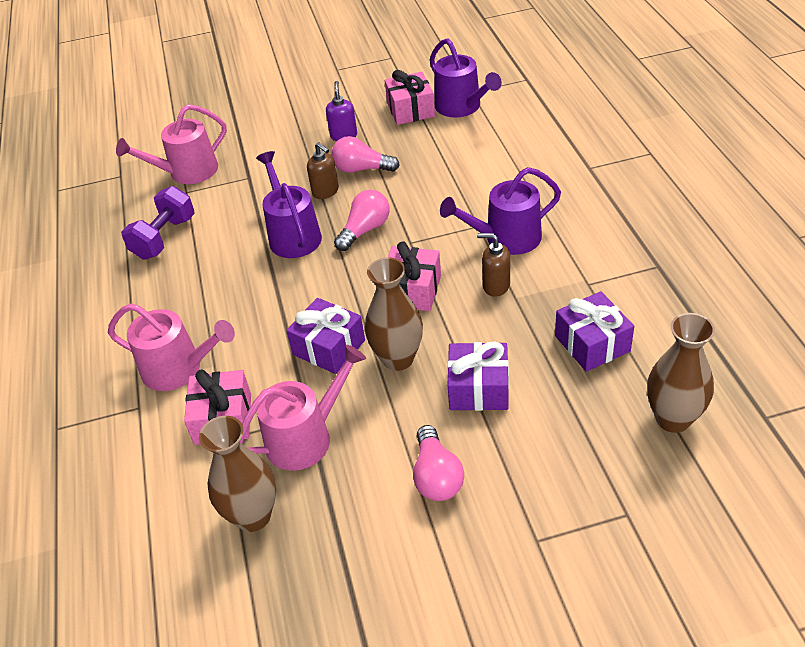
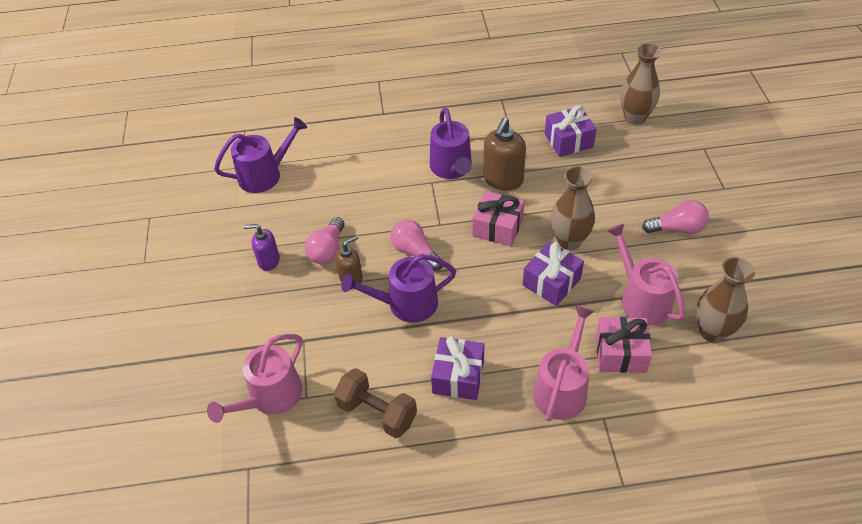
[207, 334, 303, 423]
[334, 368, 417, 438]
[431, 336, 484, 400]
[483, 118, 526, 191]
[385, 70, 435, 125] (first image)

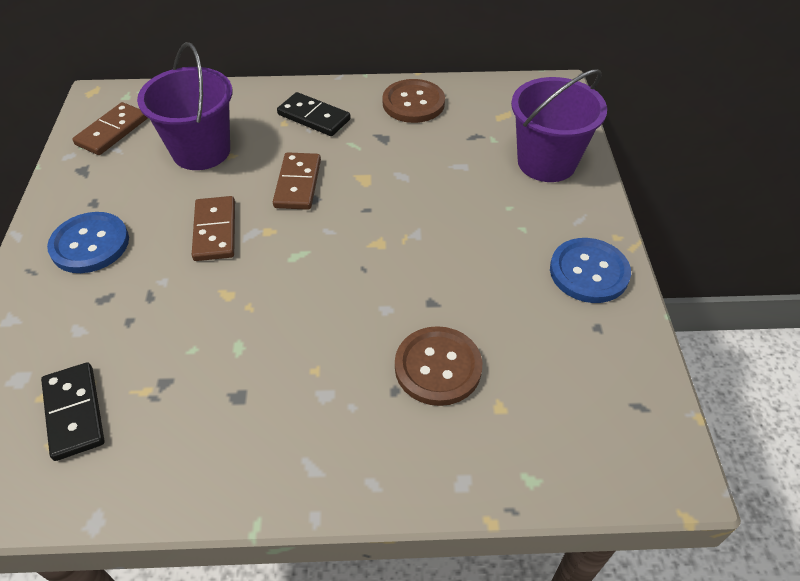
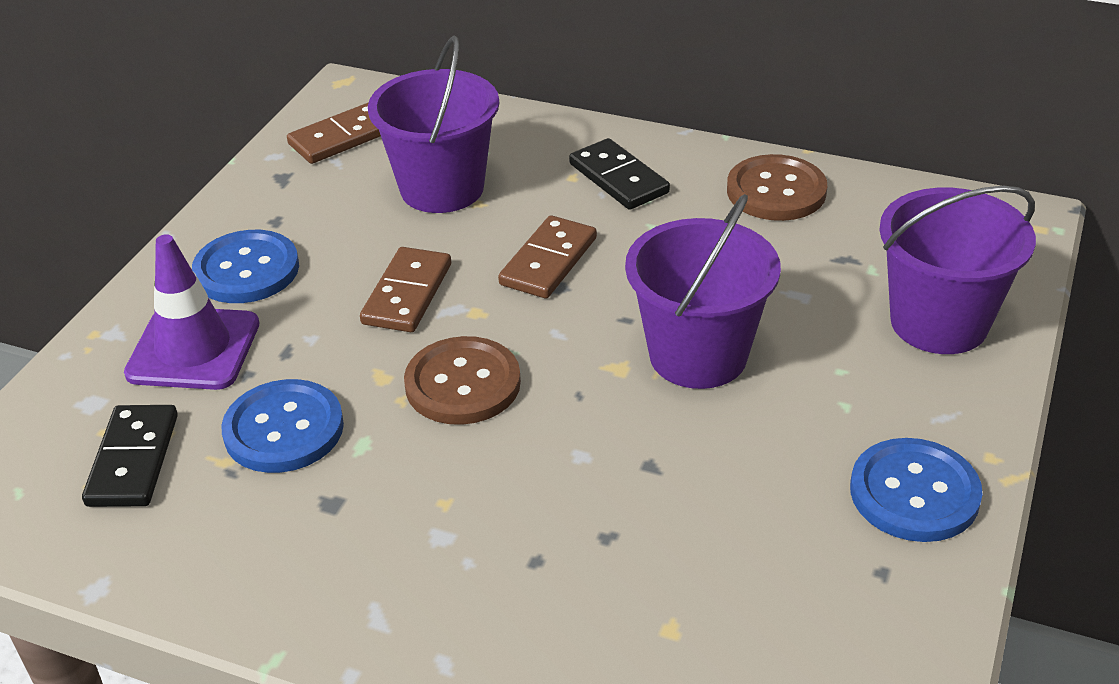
[124, 234, 260, 390]
[221, 379, 344, 473]
[404, 336, 521, 425]
[625, 194, 781, 389]

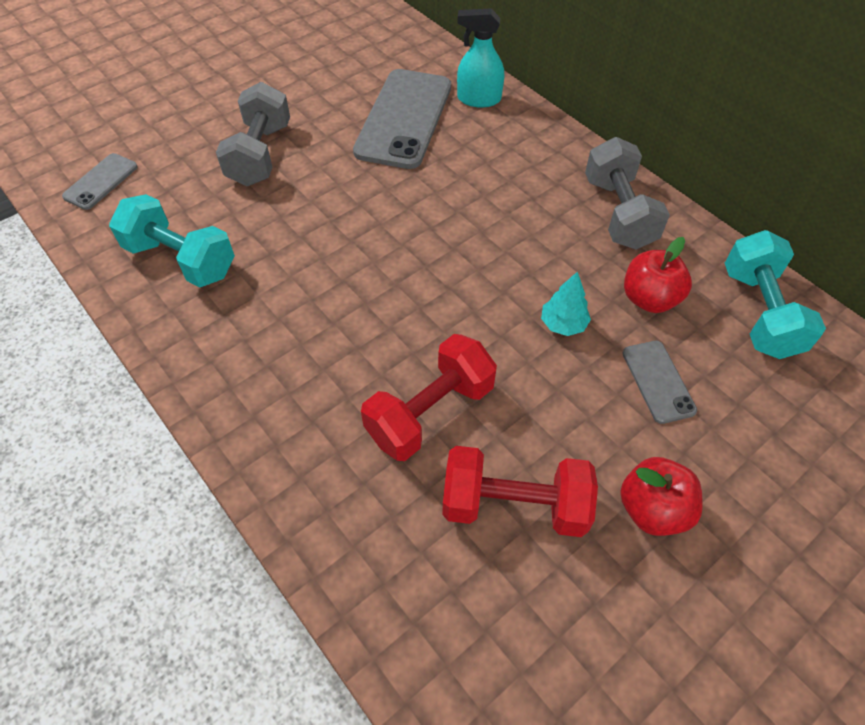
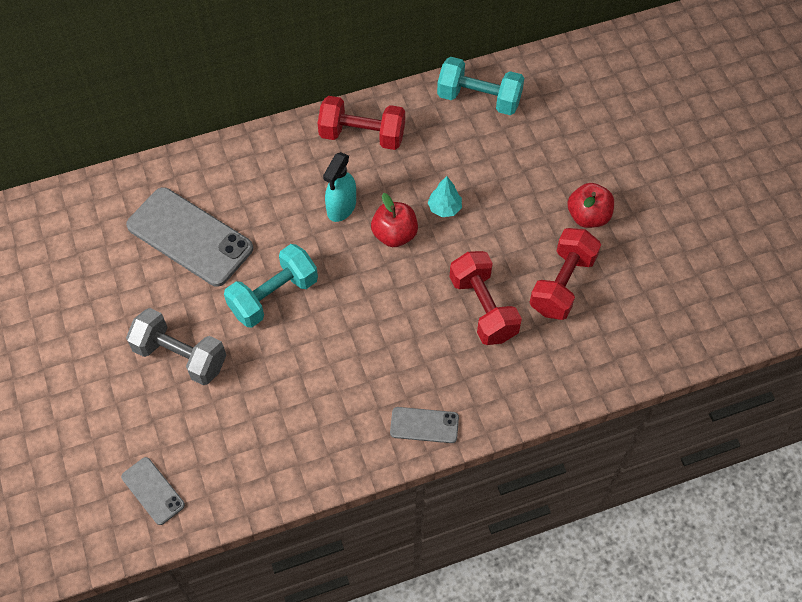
[224, 244, 318, 328]
[318, 96, 405, 150]
[323, 152, 356, 222]
[371, 193, 418, 247]
[390, 407, 459, 443]

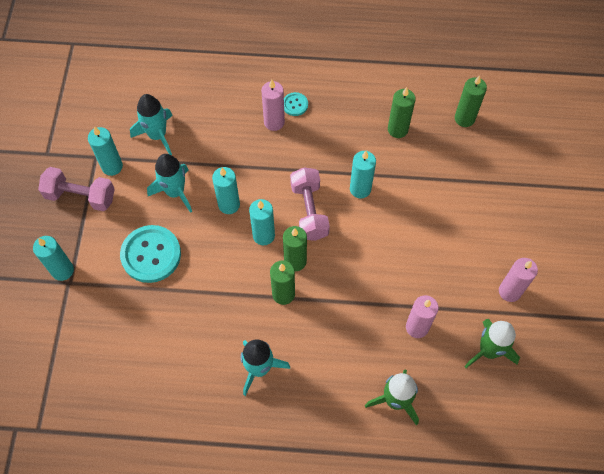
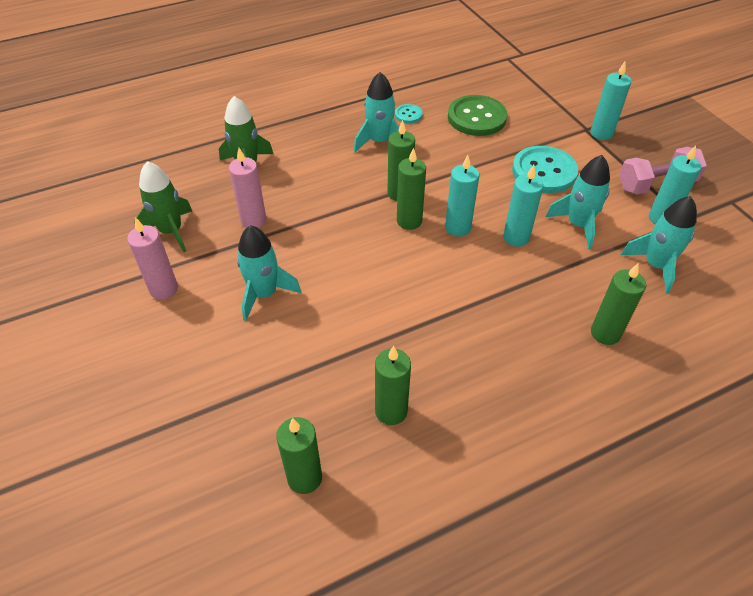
[237, 225, 301, 321]
[395, 104, 423, 124]
[448, 95, 507, 136]
[591, 264, 646, 345]
[261, 80, 285, 131] (first image)
[290, 167, 330, 241] (first image)
[350, 151, 376, 198] (first image)

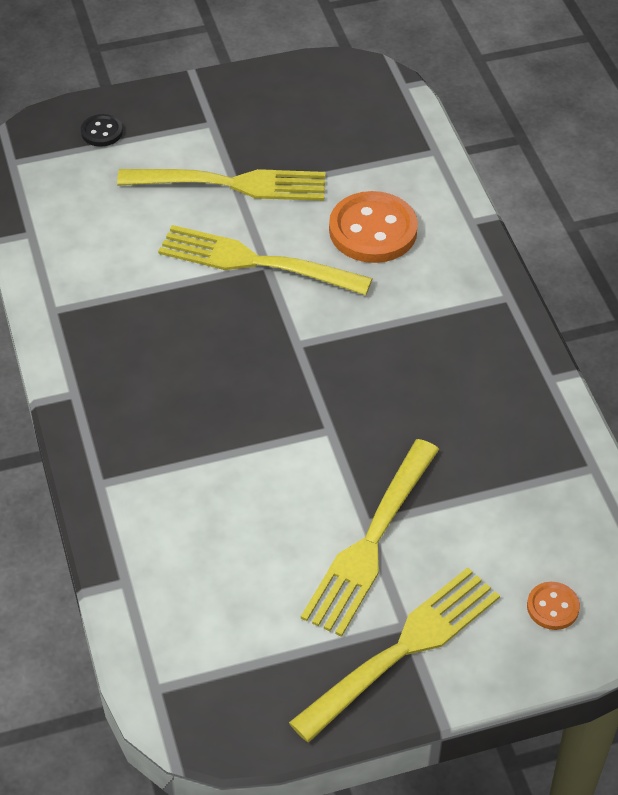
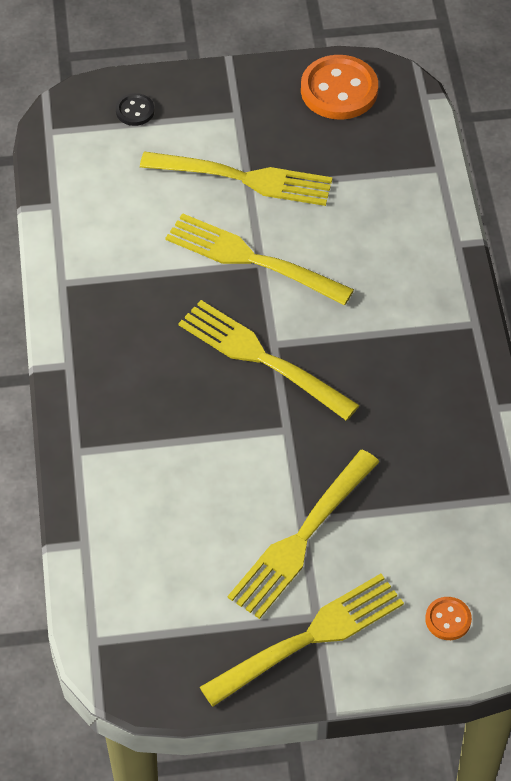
[178, 300, 359, 421]
[301, 55, 378, 120]

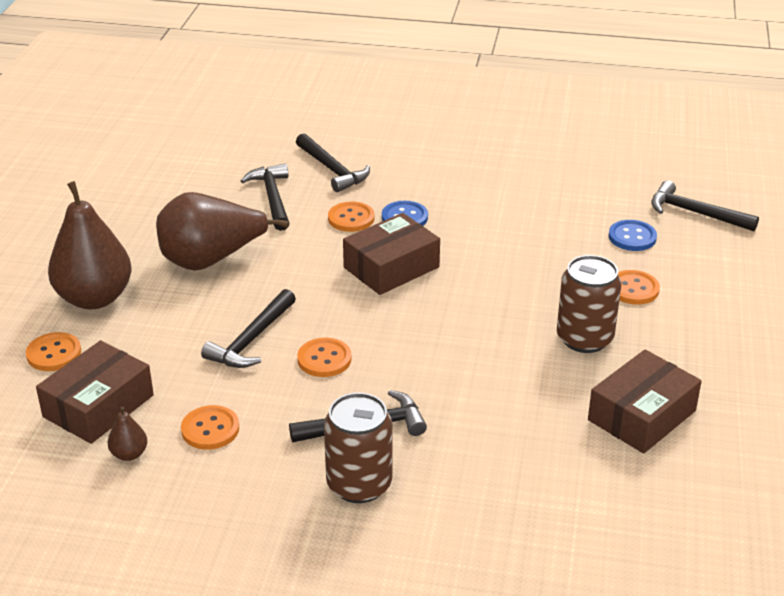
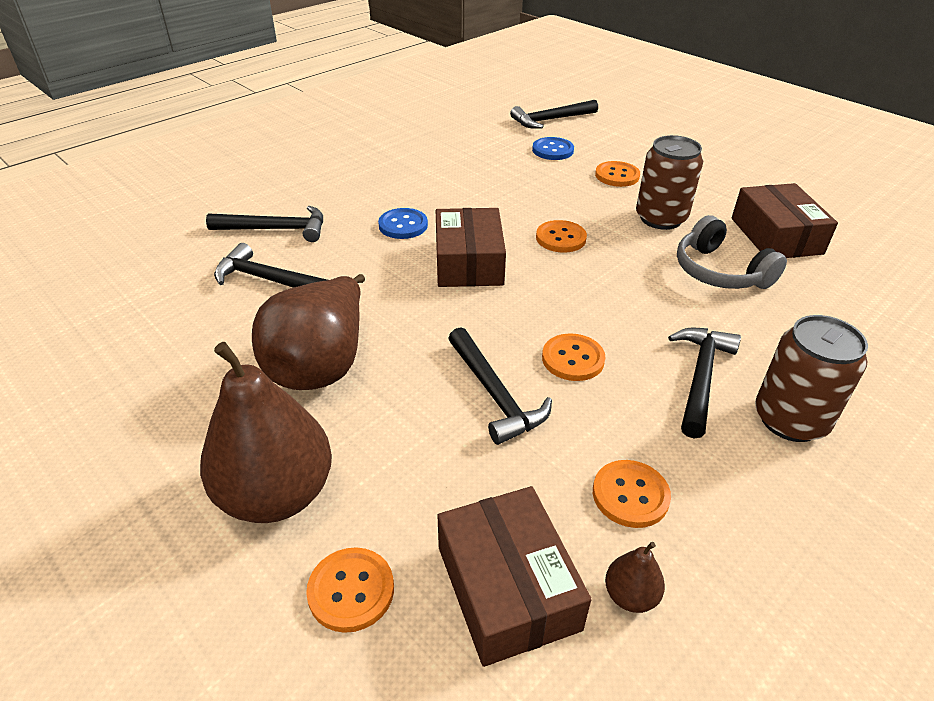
[536, 220, 587, 252]
[677, 215, 787, 289]

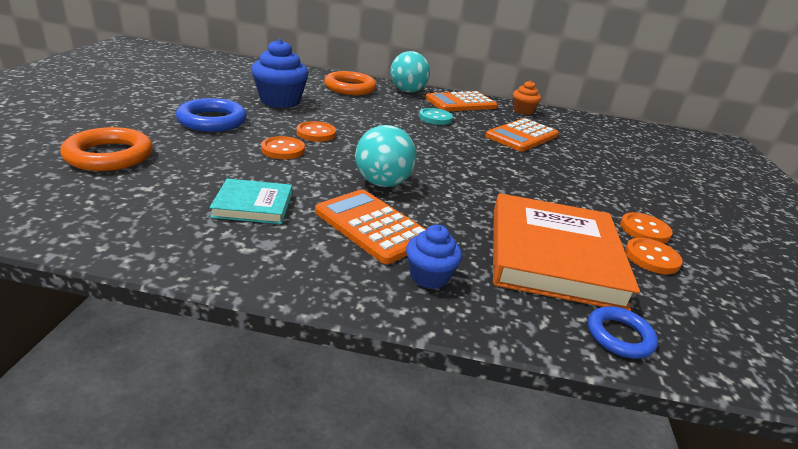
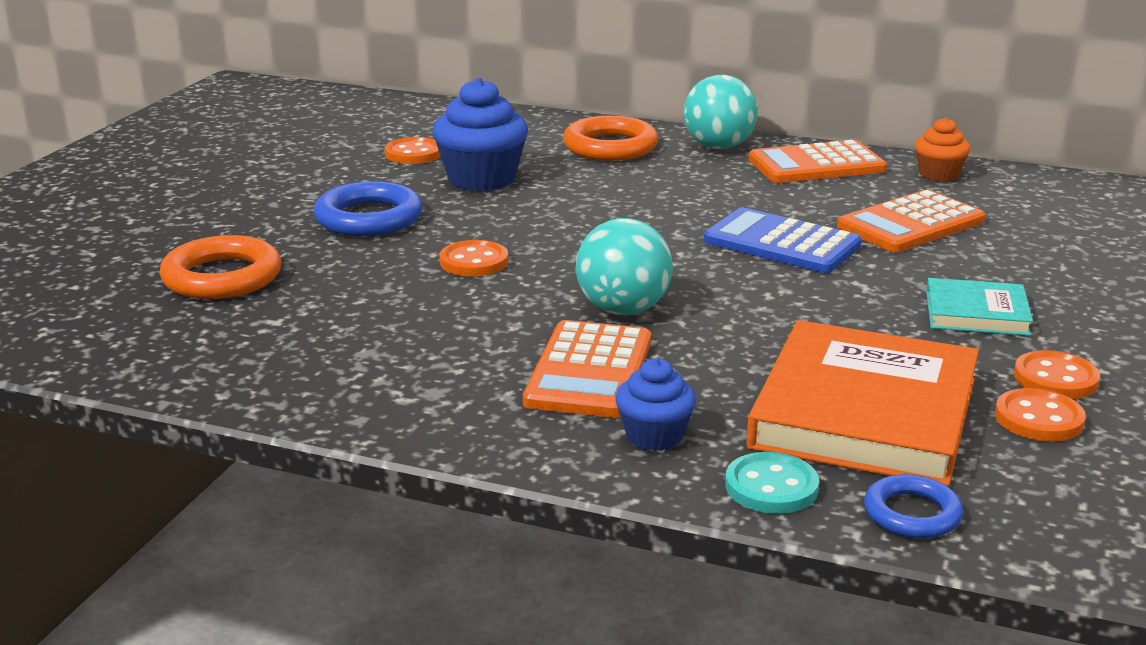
[385, 137, 441, 164]
[523, 320, 651, 418]
[704, 208, 862, 273]
[725, 452, 819, 514]
[926, 278, 1033, 336]

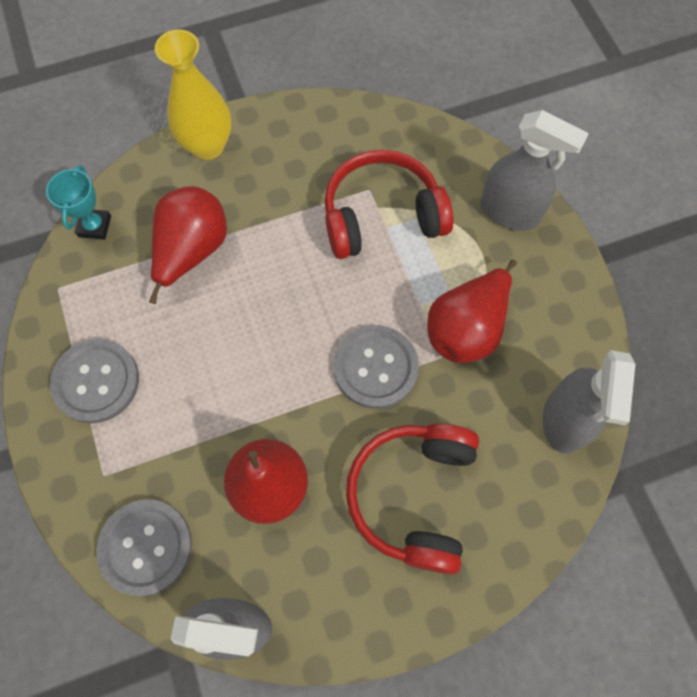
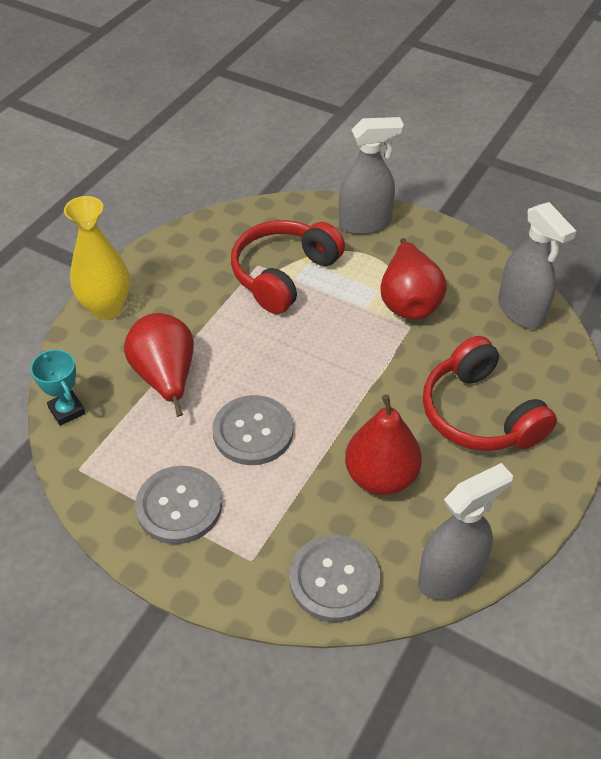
[213, 395, 293, 465]

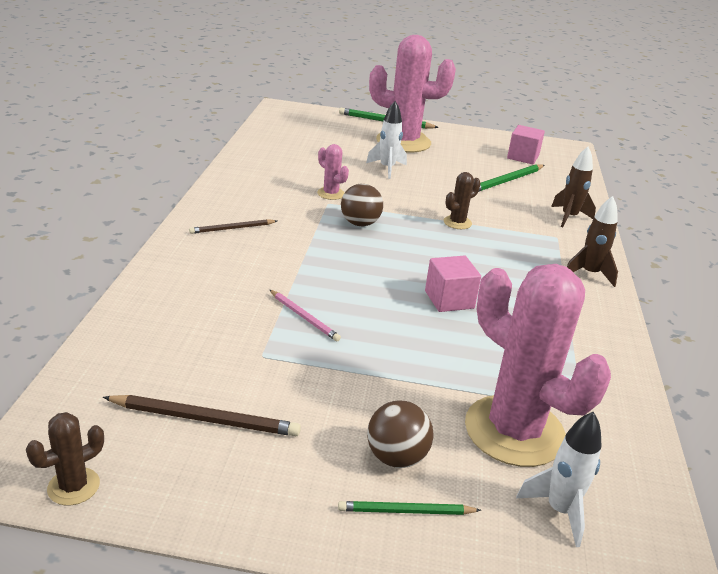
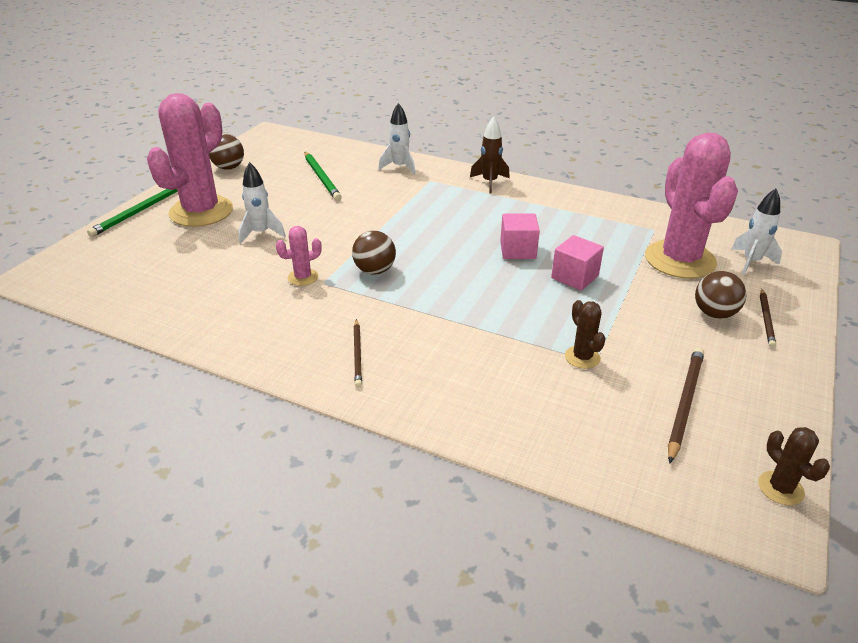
[209, 134, 244, 170]
[378, 103, 416, 175]
[551, 235, 604, 291]
[565, 300, 606, 369]
[645, 132, 738, 279]
[760, 289, 776, 348]
[270, 290, 341, 341] (first image)

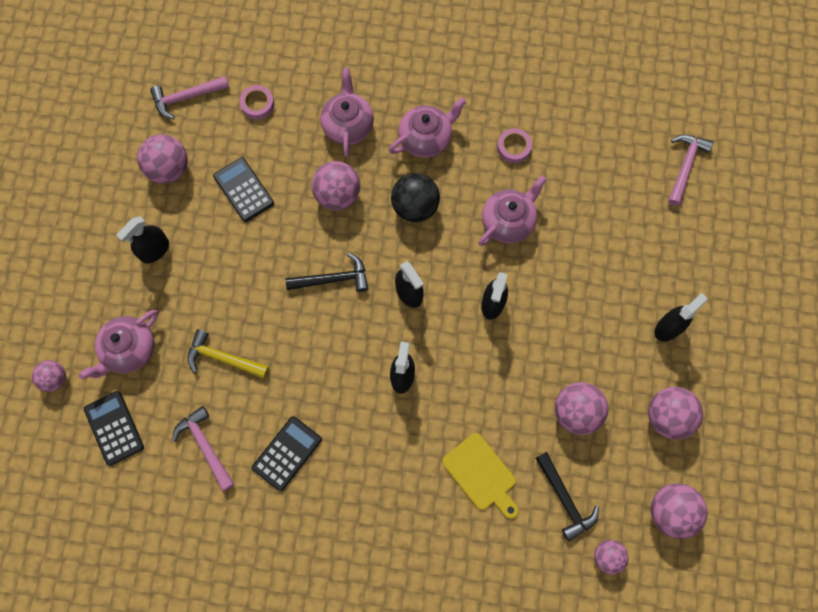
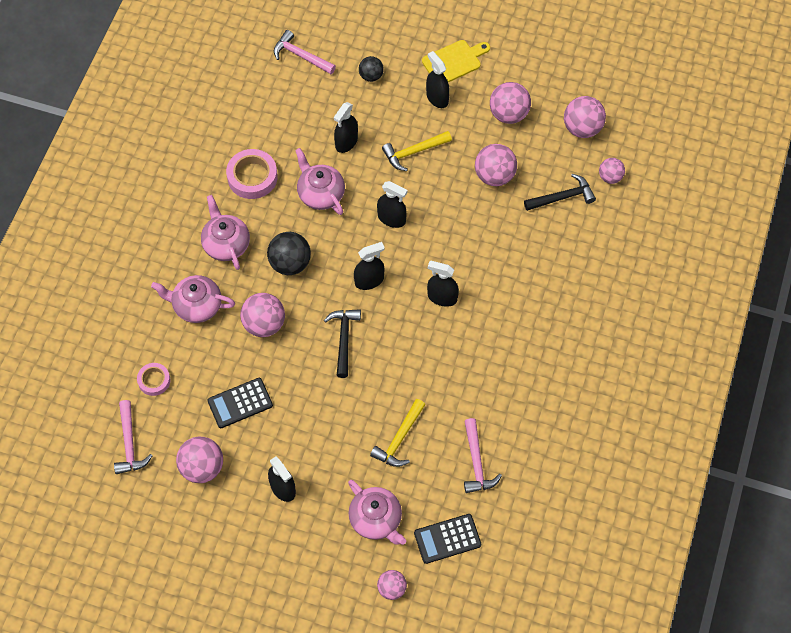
[226, 149, 278, 199]
[334, 102, 358, 153]
[359, 56, 384, 82]
[382, 131, 452, 171]
[422, 40, 490, 82]
[464, 418, 502, 493]
[252, 416, 322, 491] (first image)

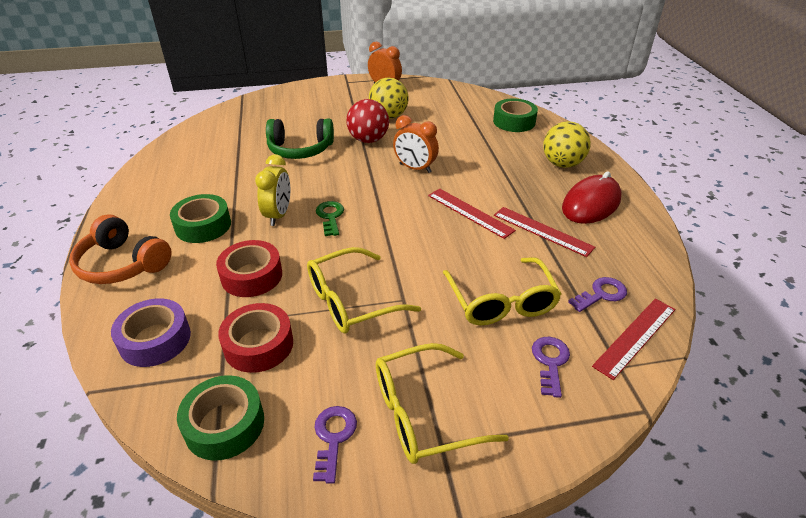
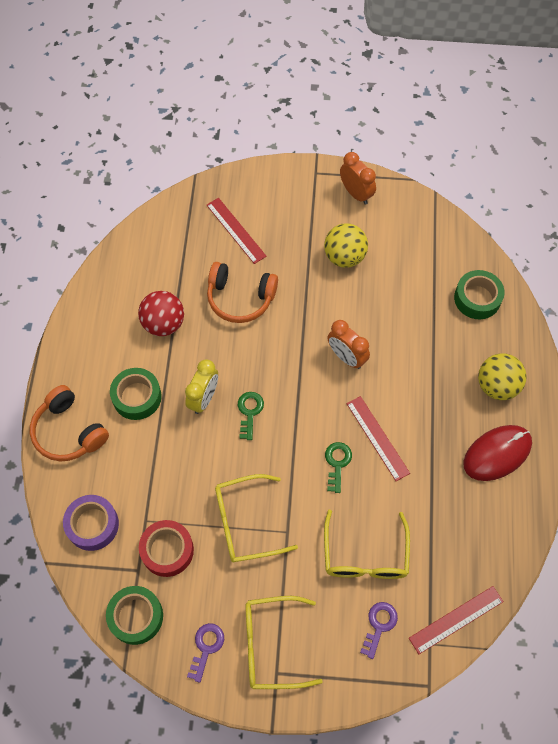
[138, 291, 184, 336]
[207, 198, 267, 264]
[207, 262, 278, 323]
[325, 442, 352, 493]
[216, 240, 282, 297] (first image)
[568, 277, 627, 312] (first image)

